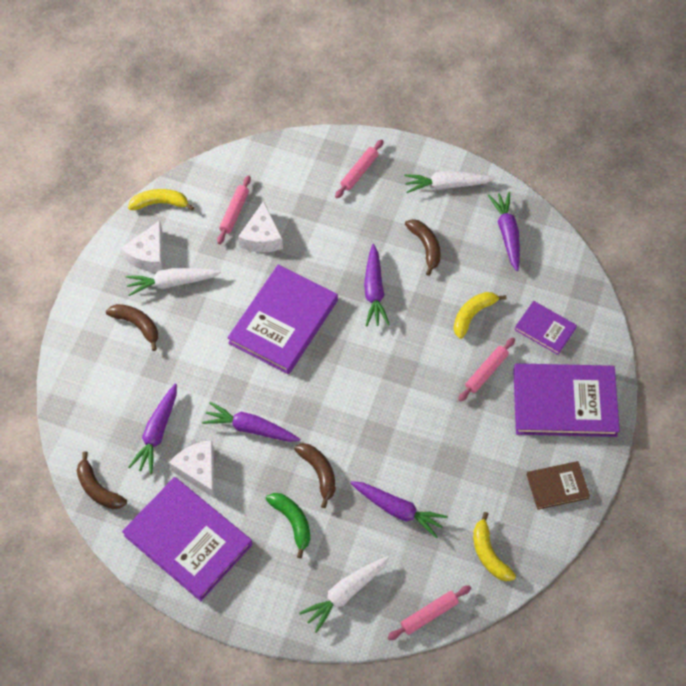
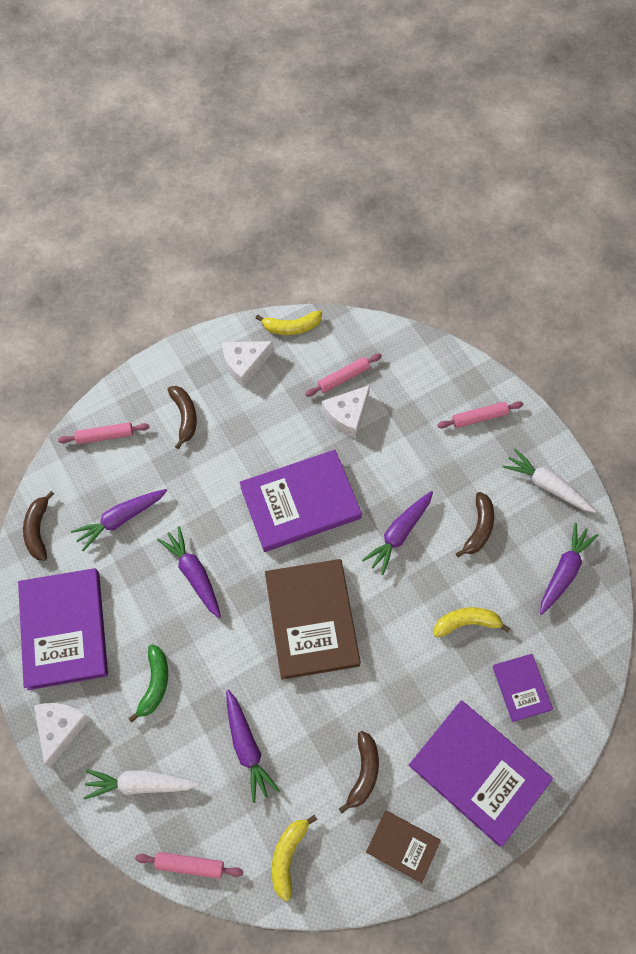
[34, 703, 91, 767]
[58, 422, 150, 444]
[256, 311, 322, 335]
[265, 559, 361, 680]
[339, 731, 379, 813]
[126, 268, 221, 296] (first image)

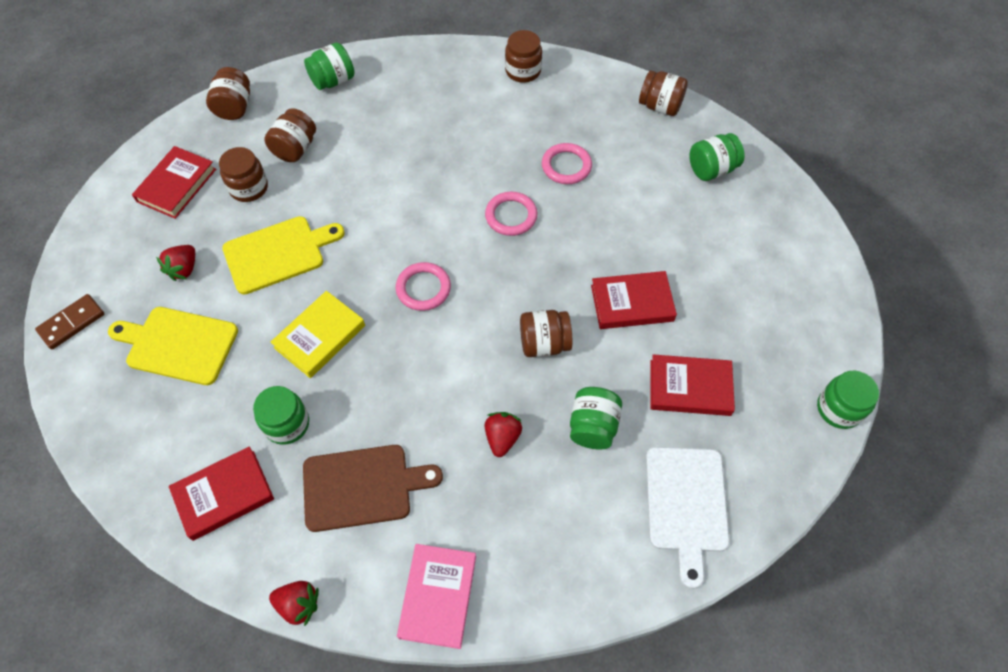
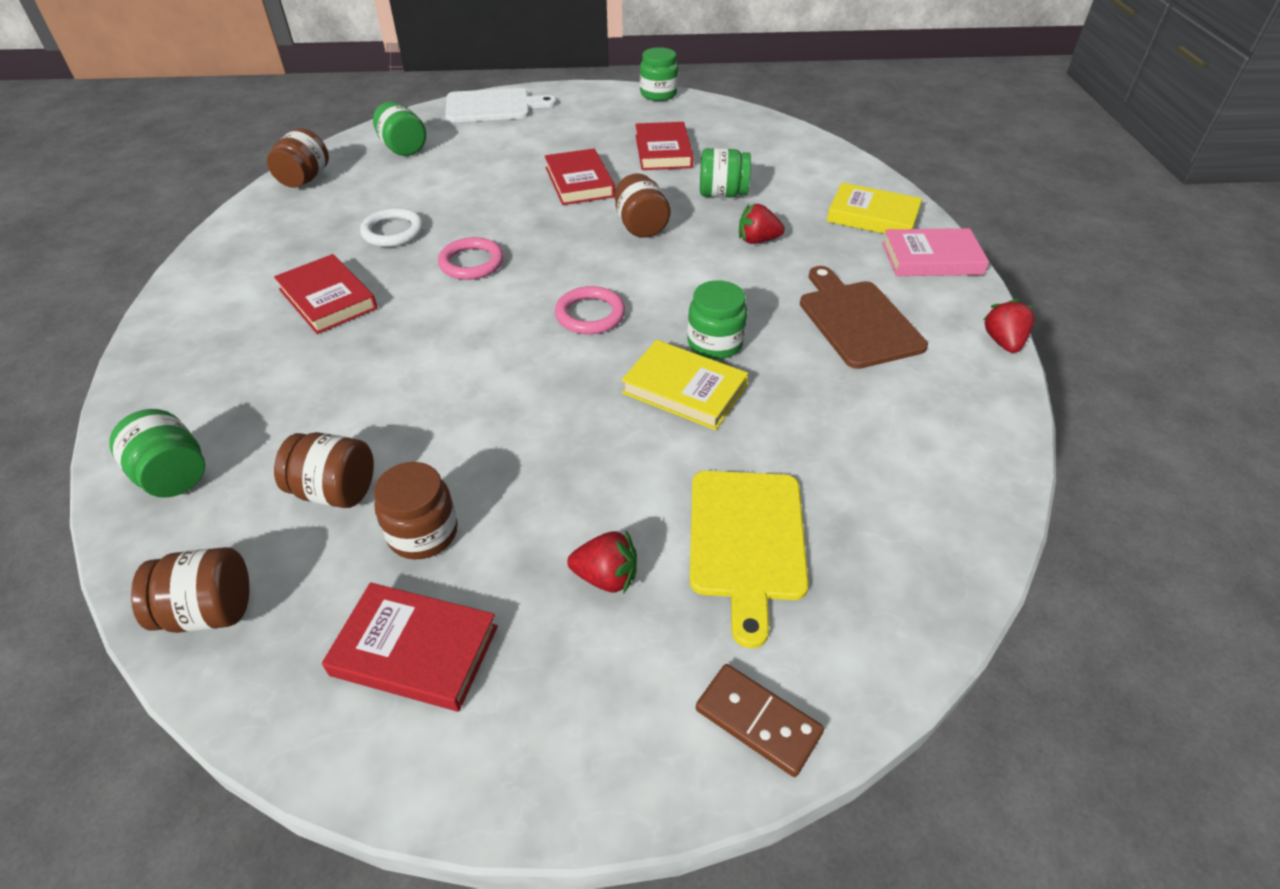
[274, 254, 377, 334]
[360, 208, 424, 247]
[445, 88, 557, 122]
[687, 280, 747, 359]
[827, 183, 922, 234]
[222, 216, 345, 295] (first image)
[505, 30, 542, 83] (first image)

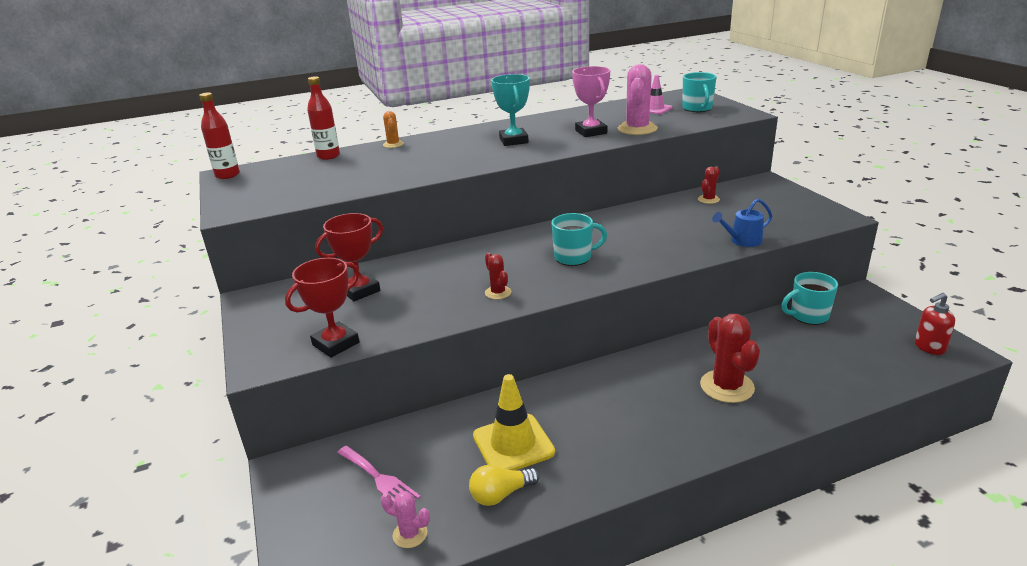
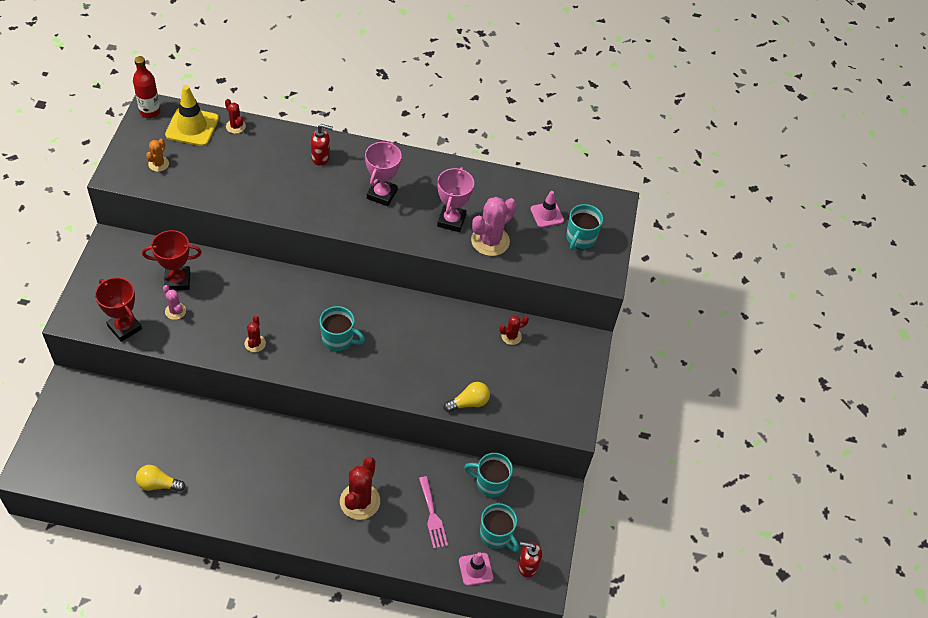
[95, 277, 142, 342]
[146, 139, 169, 172]
[163, 285, 186, 320]
[165, 85, 219, 146]
[225, 99, 246, 134]
[311, 124, 333, 166]
[365, 142, 402, 206]
[419, 476, 448, 549]
[443, 382, 490, 412]
[459, 552, 494, 586]
[480, 503, 519, 552]

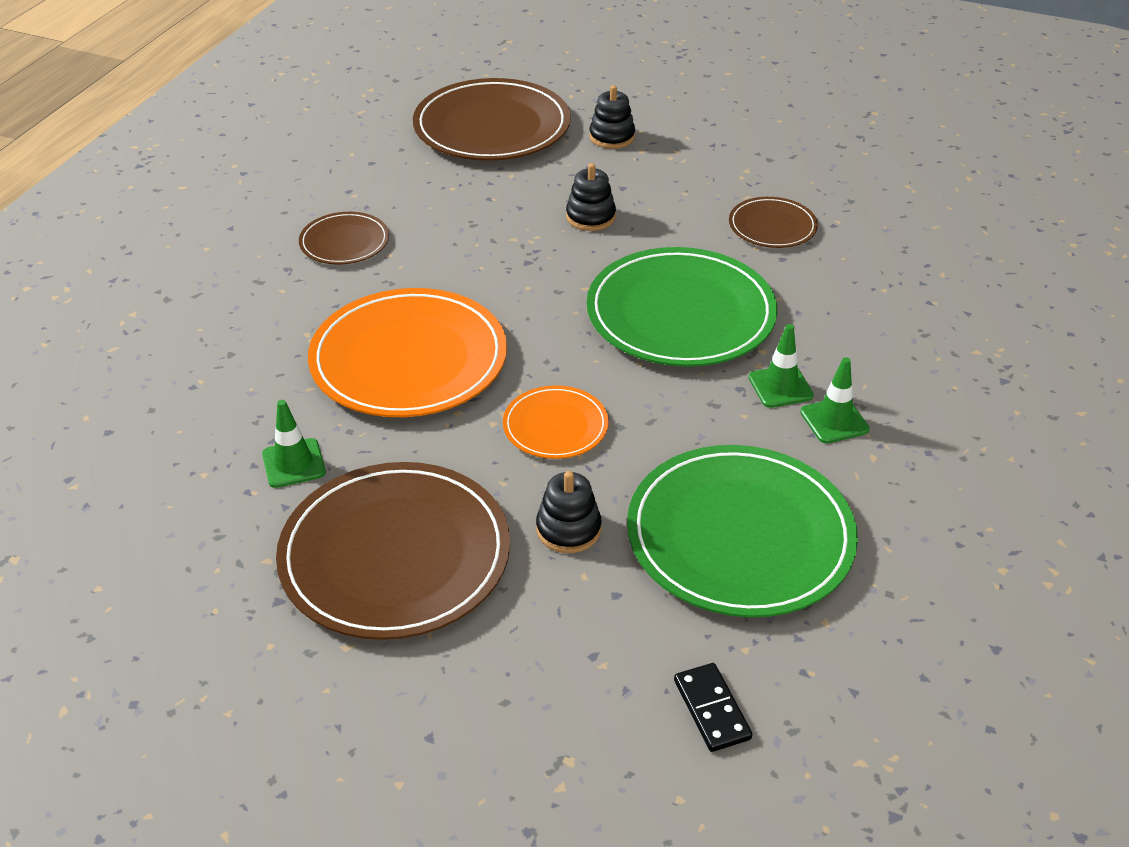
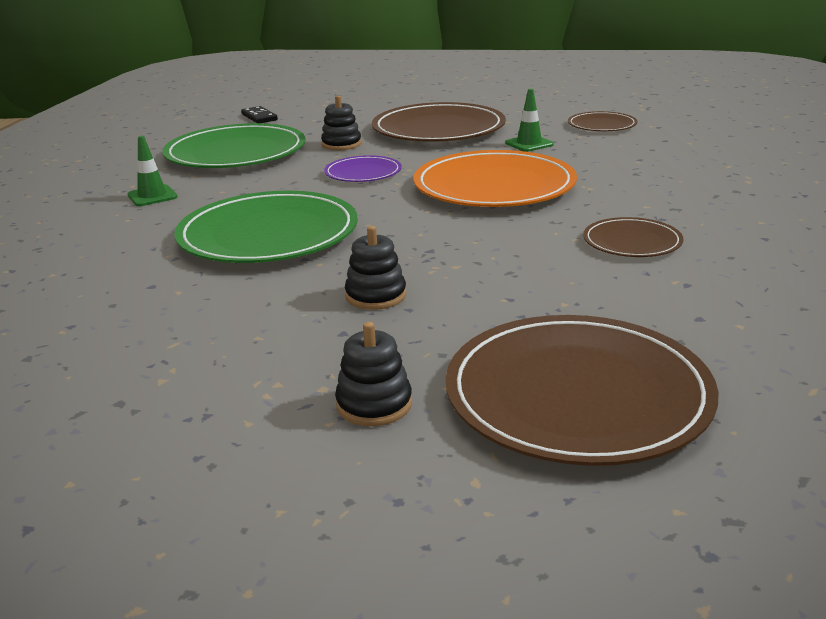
[324, 155, 402, 182]
[568, 111, 638, 131]
[748, 324, 814, 408] (first image)

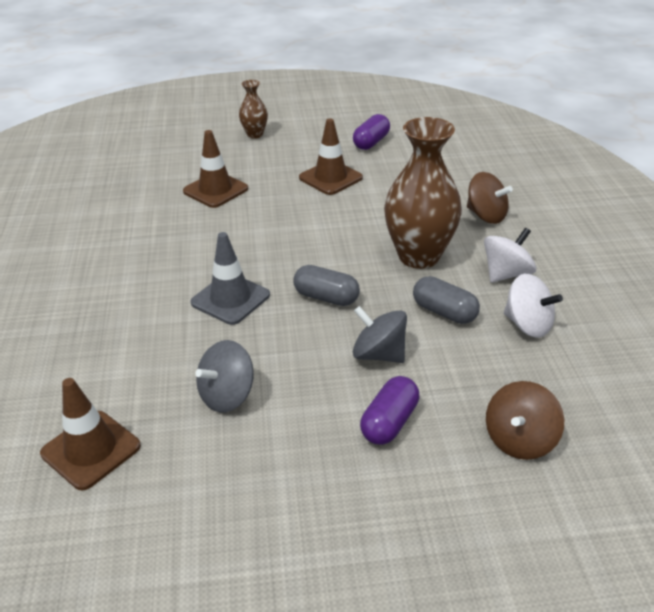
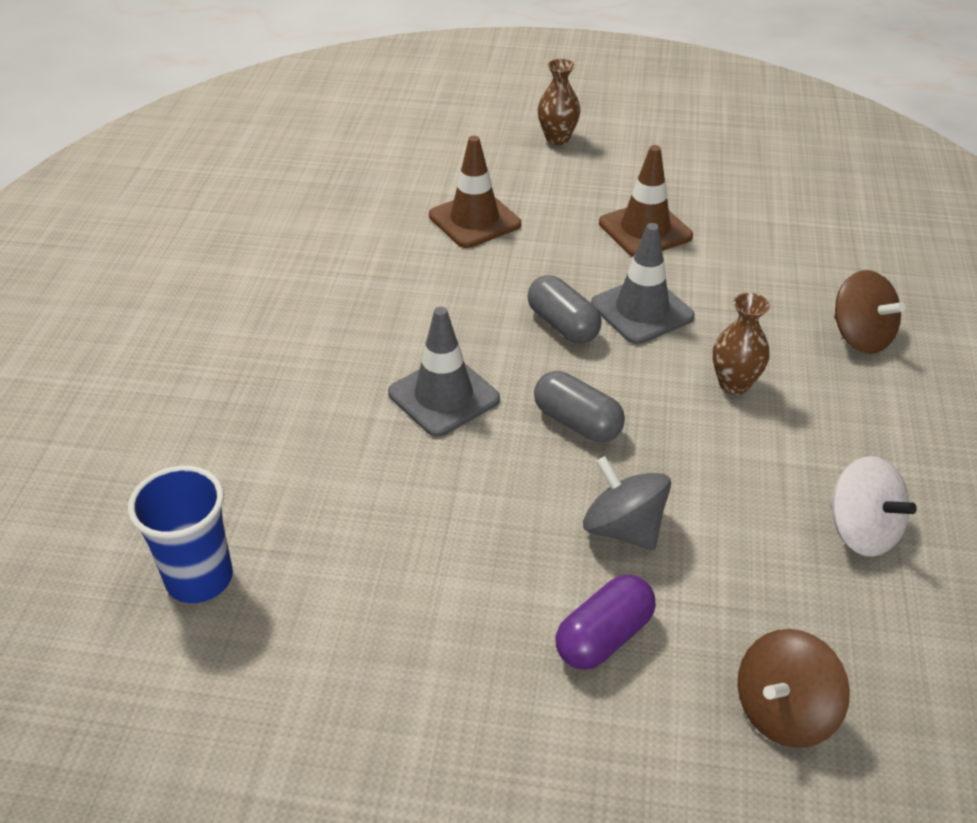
[128, 466, 233, 603]
[527, 275, 602, 343]
[591, 223, 695, 344]
[713, 293, 770, 395]
[195, 340, 254, 412] (first image)
[353, 114, 390, 150] (first image)
[484, 228, 536, 283] (first image)

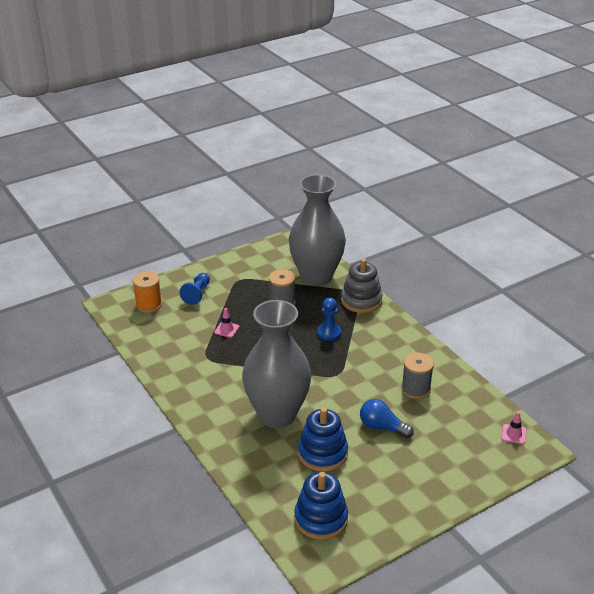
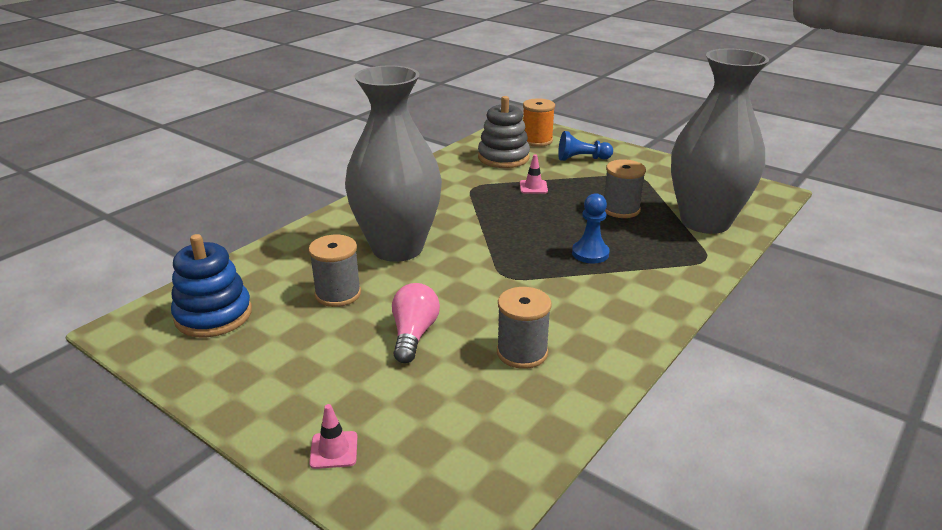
[308, 235, 361, 307]
[309, 404, 357, 469]
[392, 283, 440, 363]
[478, 96, 530, 168]

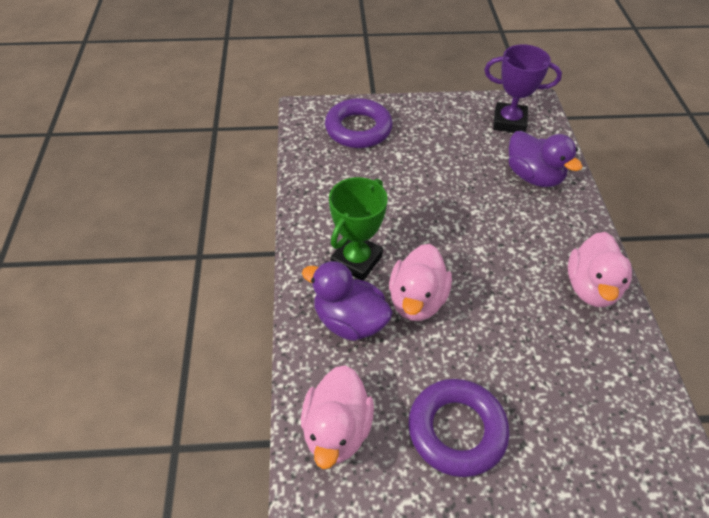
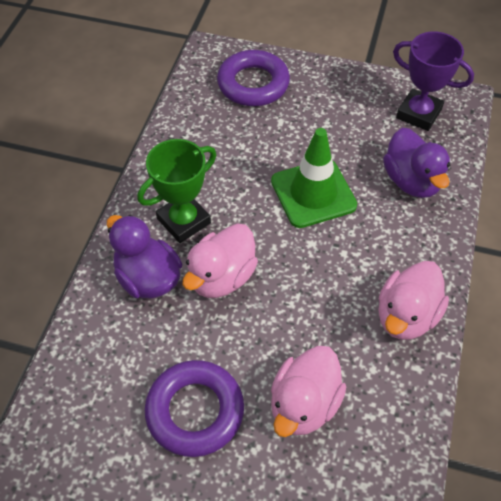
[271, 128, 357, 228]
[271, 346, 346, 437]

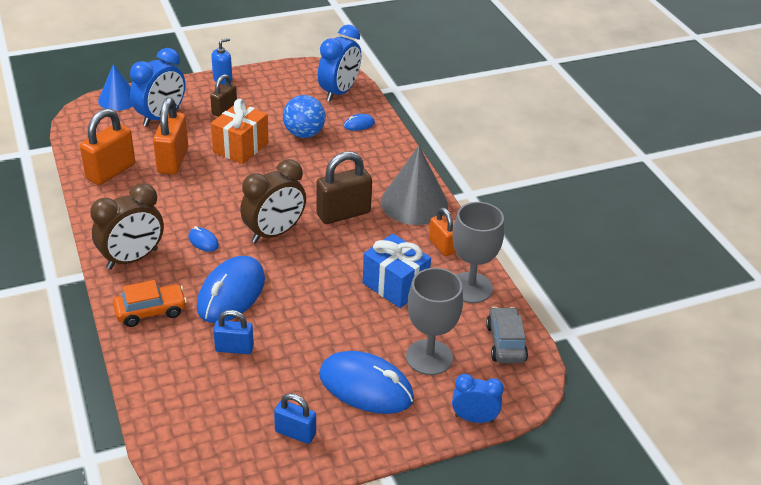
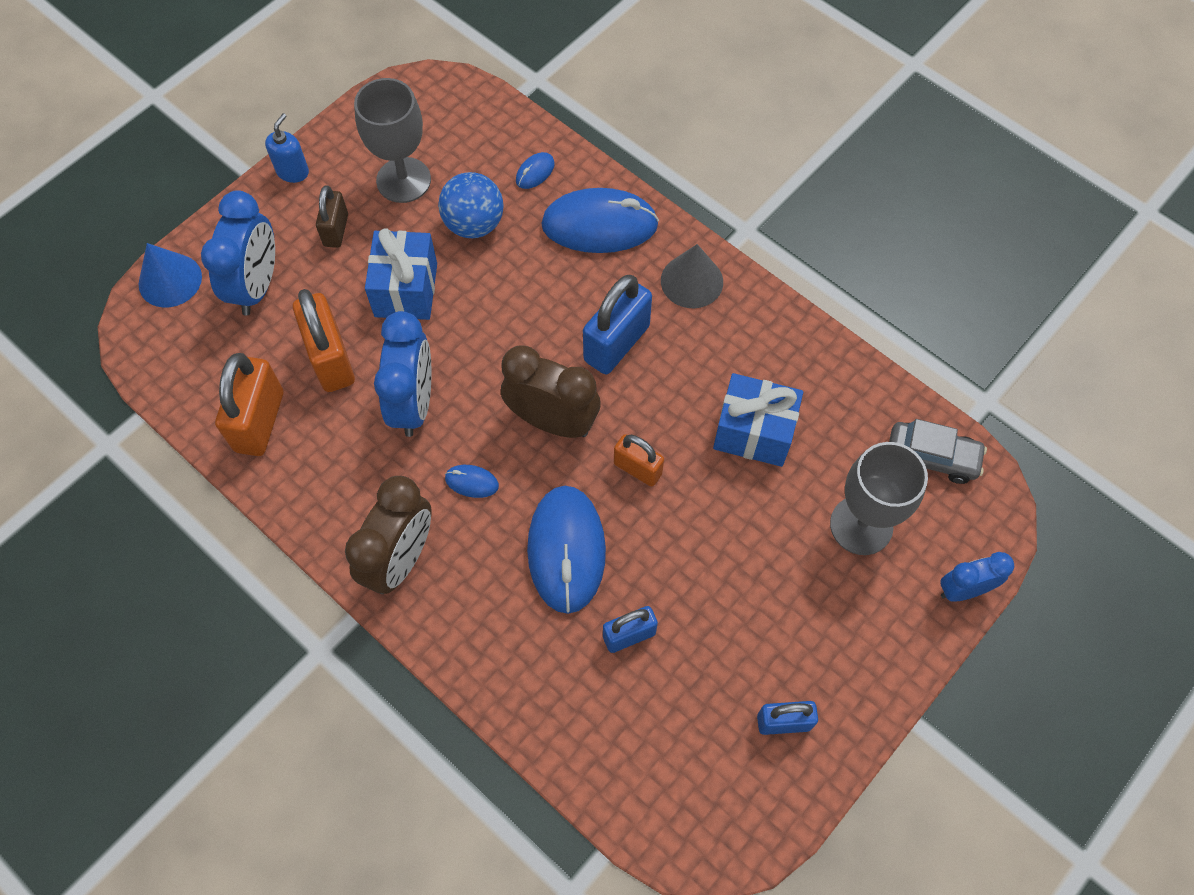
[354, 78, 431, 203]
[365, 228, 437, 320]
[374, 311, 431, 437]
[501, 345, 600, 438]
[541, 188, 659, 253]
[583, 275, 652, 374]
[614, 434, 664, 487]
[661, 244, 723, 308]
[889, 419, 987, 484]
[113, 280, 187, 327] (first image)

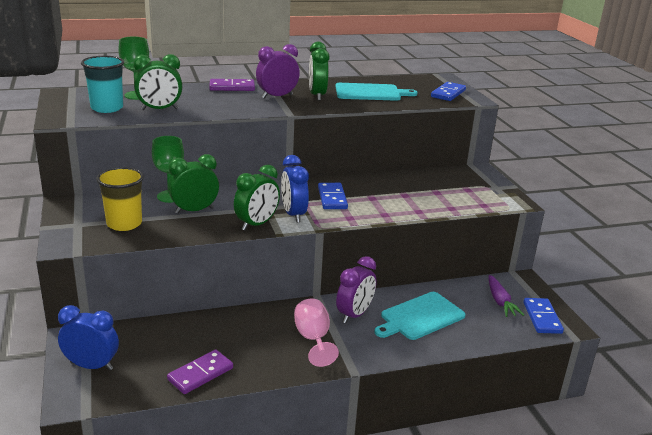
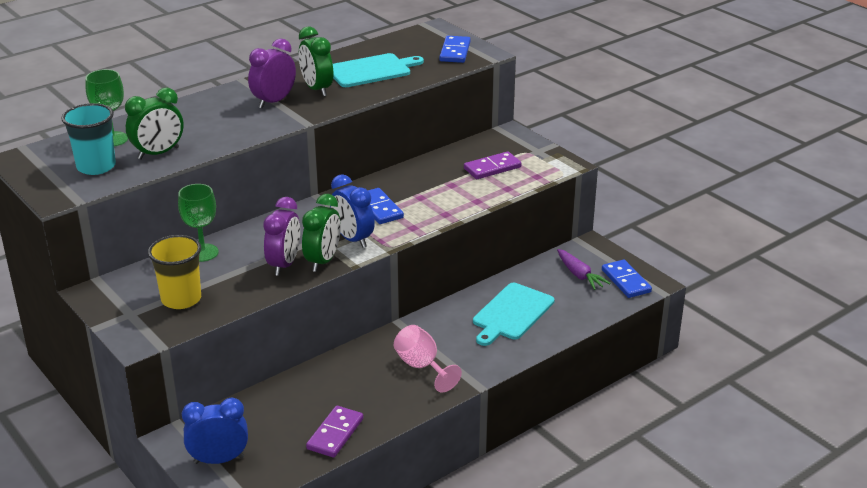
[263, 197, 300, 276]
[464, 151, 521, 179]
[168, 154, 219, 214] (first image)

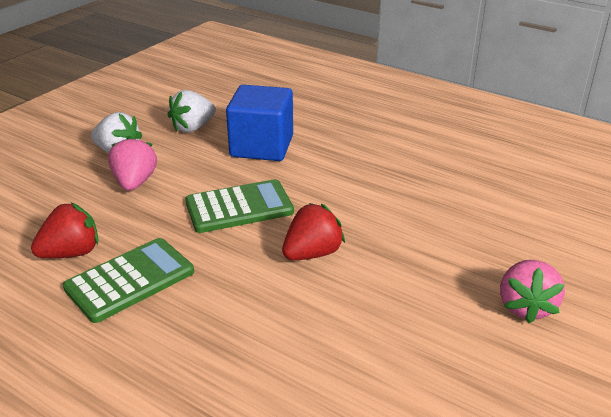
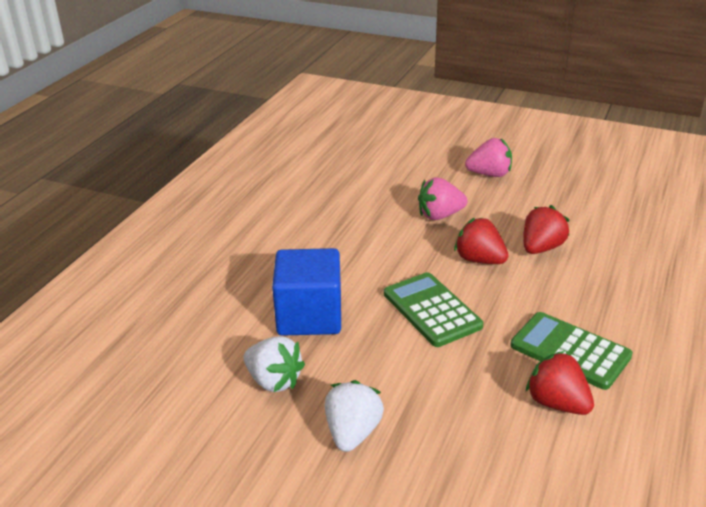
[418, 177, 468, 220]
[523, 205, 569, 254]

